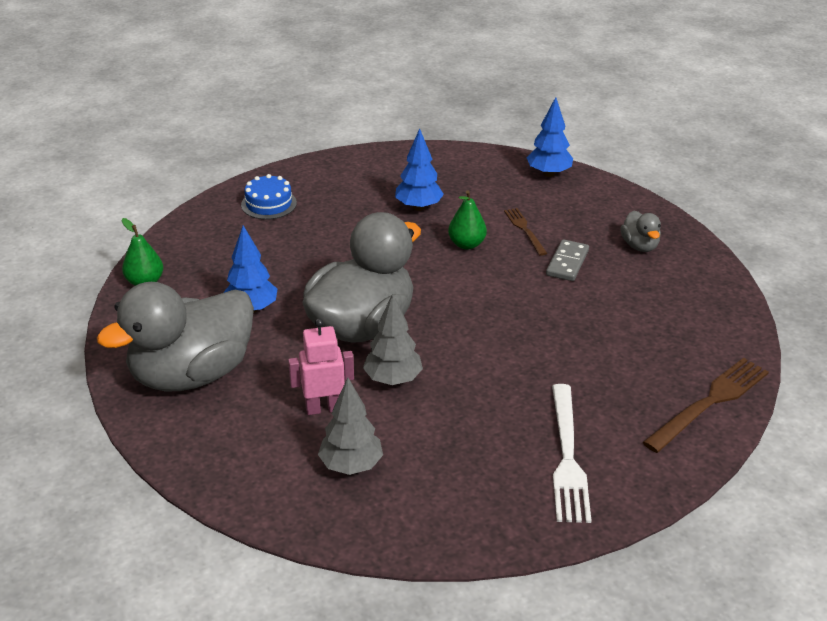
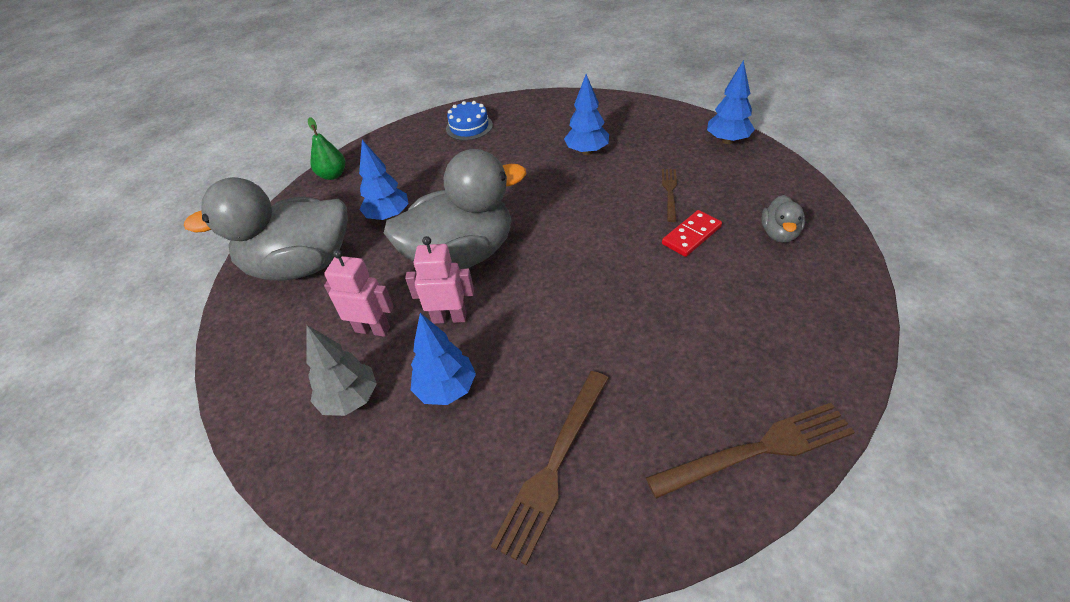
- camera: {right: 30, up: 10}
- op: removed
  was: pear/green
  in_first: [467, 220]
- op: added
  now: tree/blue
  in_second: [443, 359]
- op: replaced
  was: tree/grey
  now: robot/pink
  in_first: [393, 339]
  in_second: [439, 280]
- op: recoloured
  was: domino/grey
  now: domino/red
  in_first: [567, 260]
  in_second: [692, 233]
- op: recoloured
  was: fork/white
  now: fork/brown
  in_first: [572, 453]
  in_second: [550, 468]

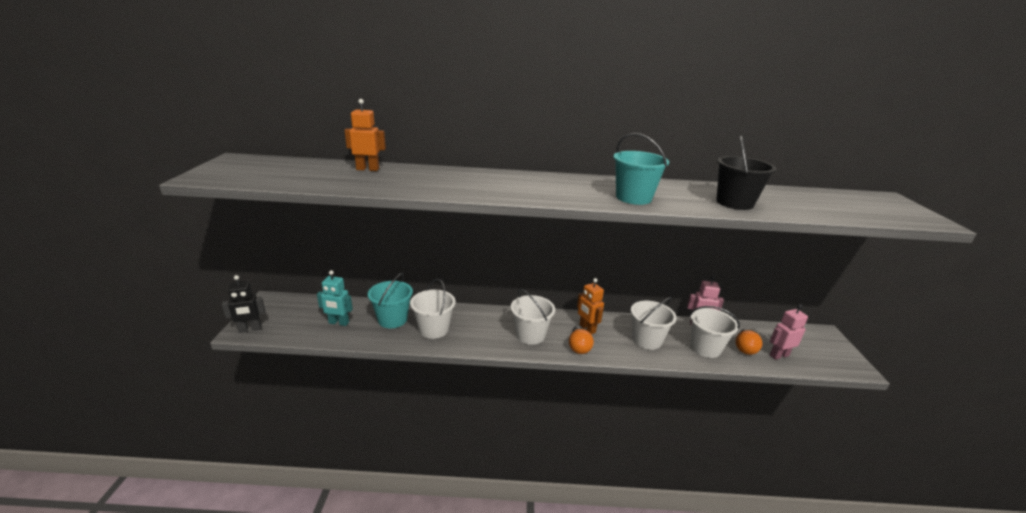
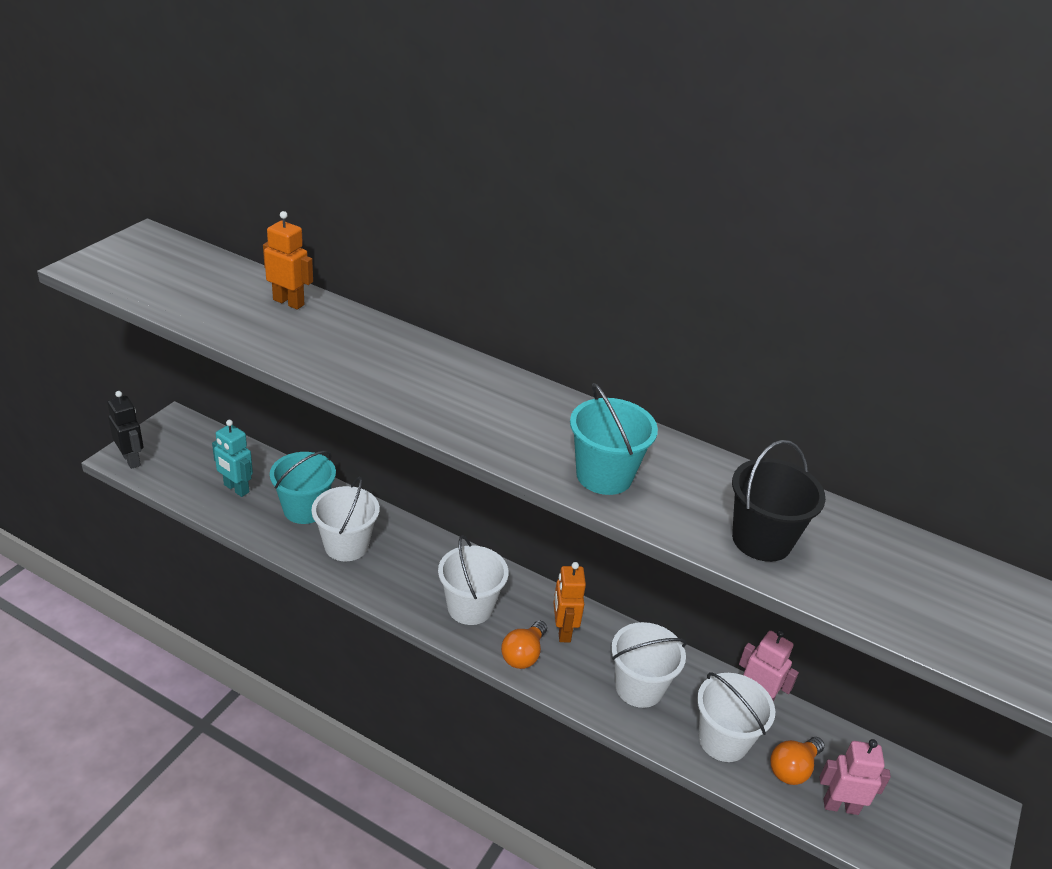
- camera: {right: 25, up: 10}
- op: turned
  was: robot/black
  in_first: [243, 304]
  in_second: [125, 430]
  clockwise: -135

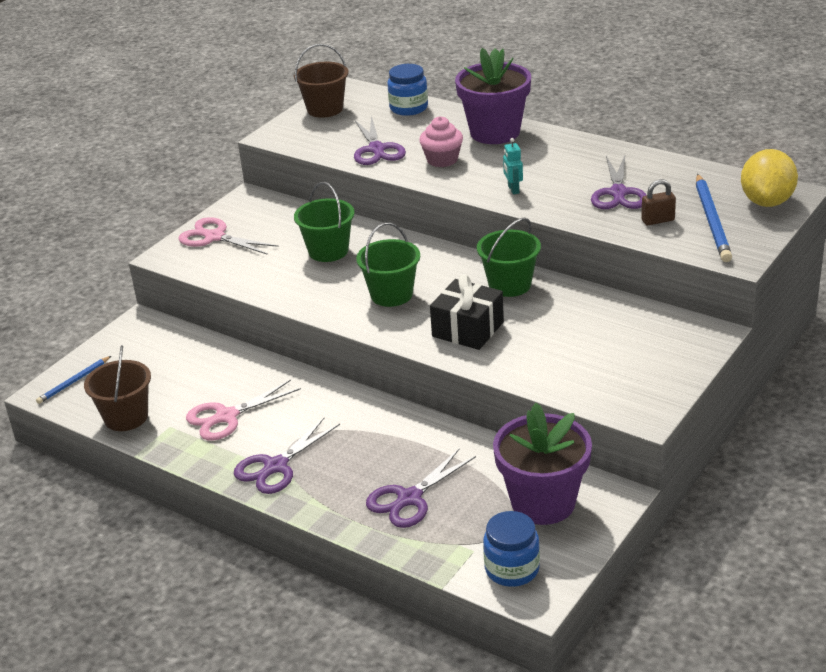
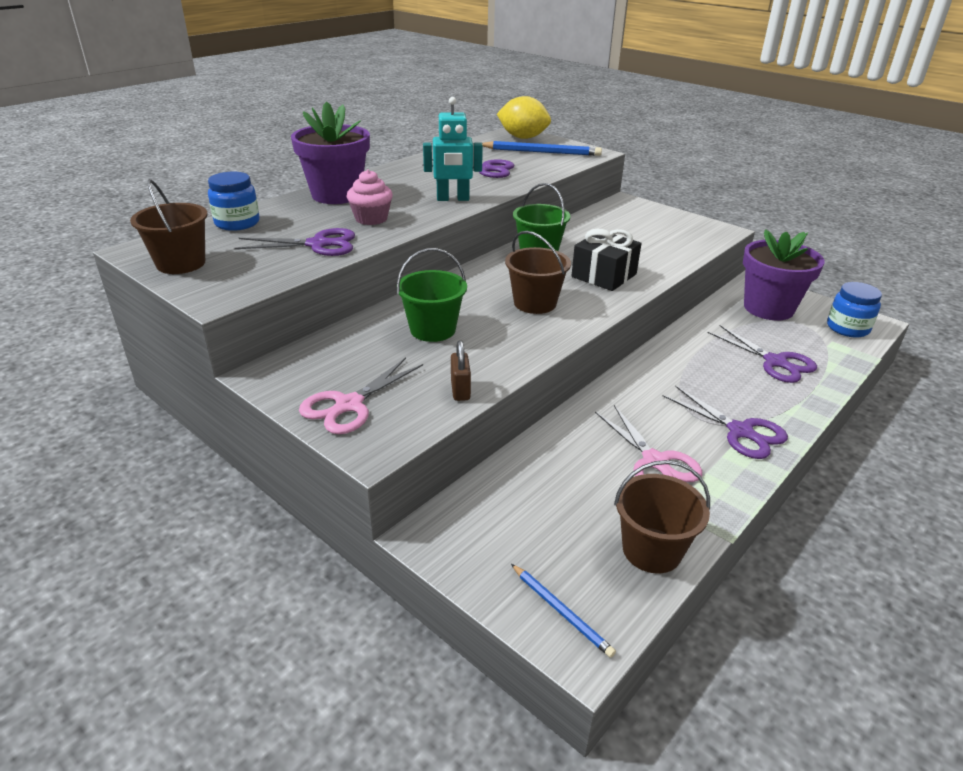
- camera: {right: -85, up: 0}
- op: moved
  was: padlock/brown
  in_first: [658, 202]
  in_second: [461, 370]
- op: recoloured
  was: bucket/green
  now: bucket/brown
  in_first: [388, 265]
  in_second: [538, 272]
- op: resized
  was: robot/turquoise
  in_first: [513, 166]
  in_second: [453, 149]
  ratio: 1.81

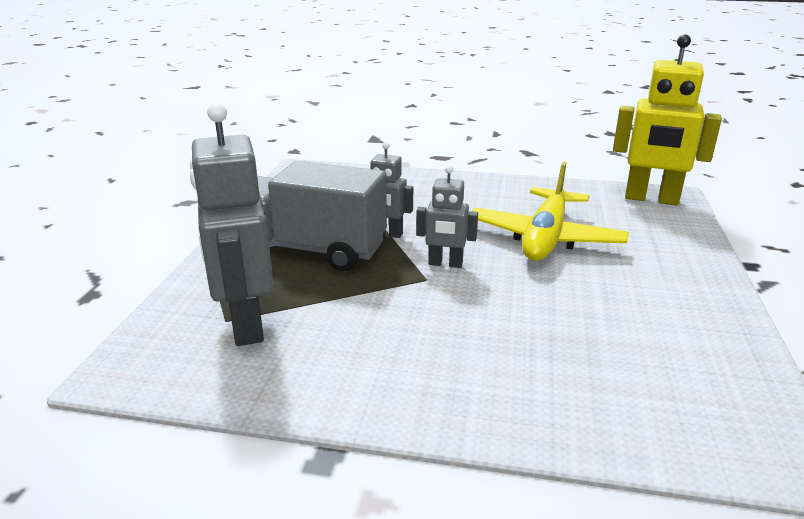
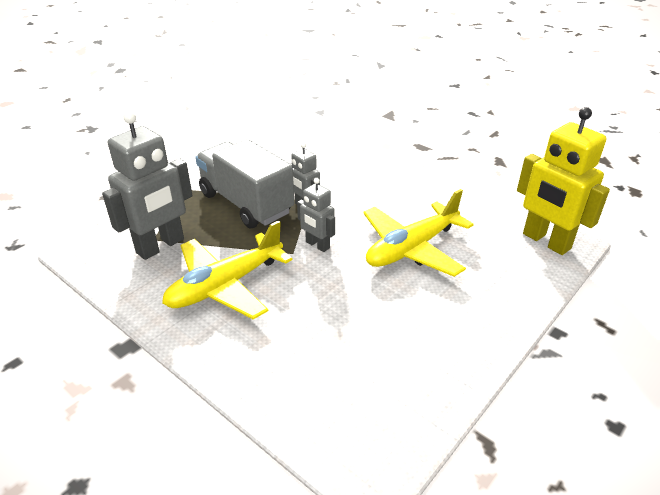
- camera: {right: 30, up: 10}
- op: added
  now: plane/yellow
  in_second: [227, 269]
- op: turned
  was: robot/grey
  in_first: [232, 224]
  in_second: [147, 185]
  clockwise: -150

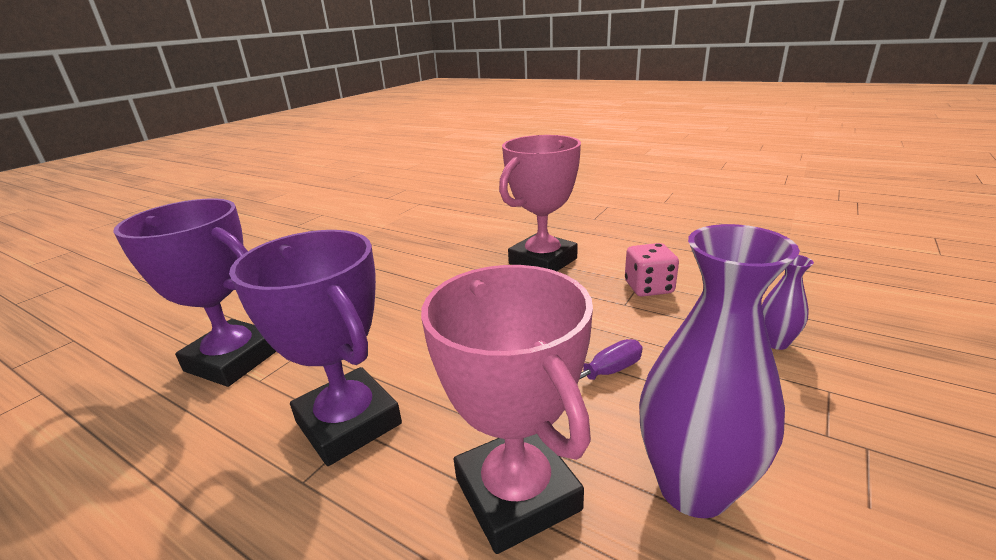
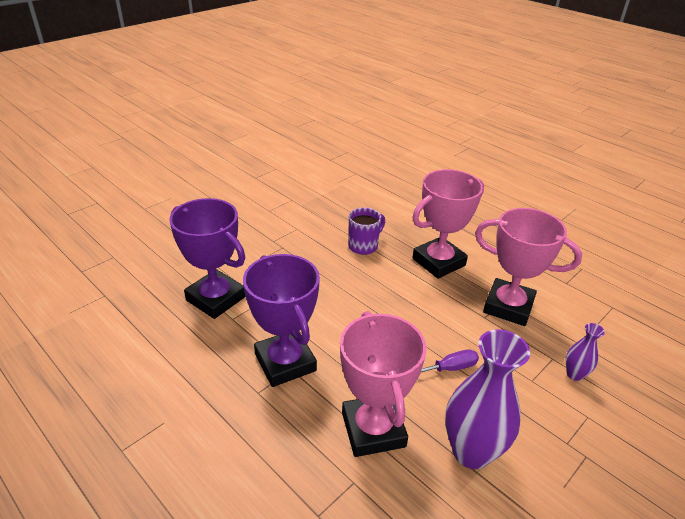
- camera: {right: 10, up: 10}
- op: added
  now: mug/purple
  in_second: [366, 231]
- op: replaced
  was: dice/pink
  now: trophy/pink
  in_first: [652, 270]
  in_second: [528, 267]

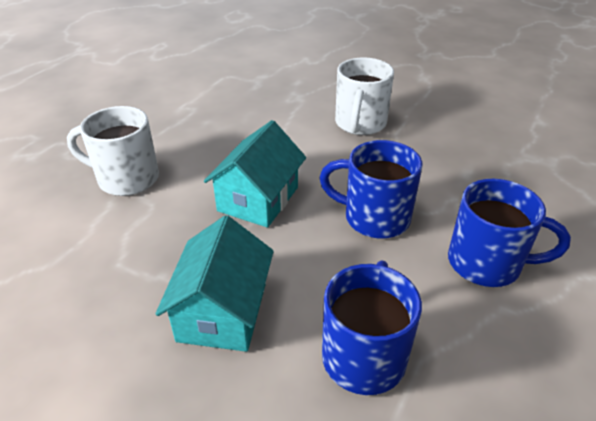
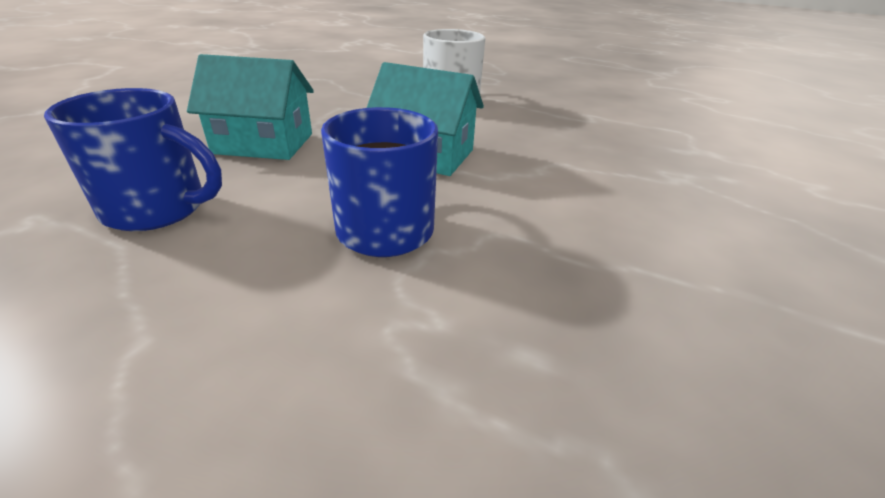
- camera: {right: 85, up: -5}
- op: removed
  was: mug/white
  in_first: [364, 96]
- op: removed
  was: mug/blue
  in_first: [509, 233]

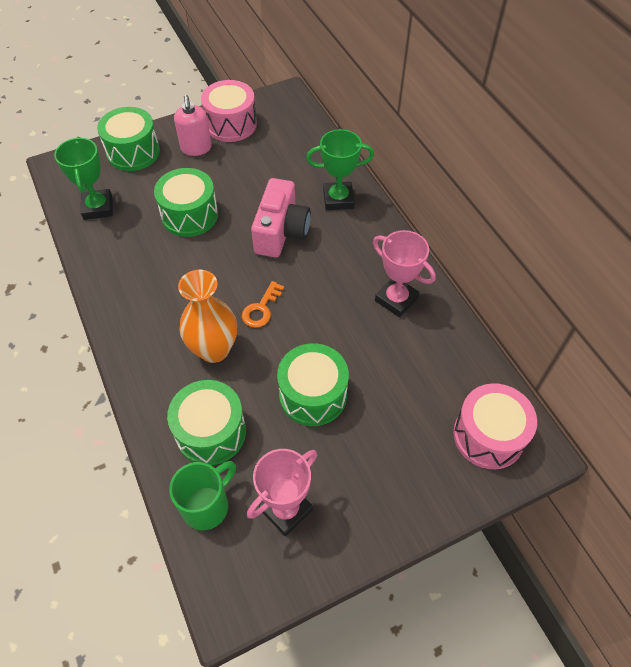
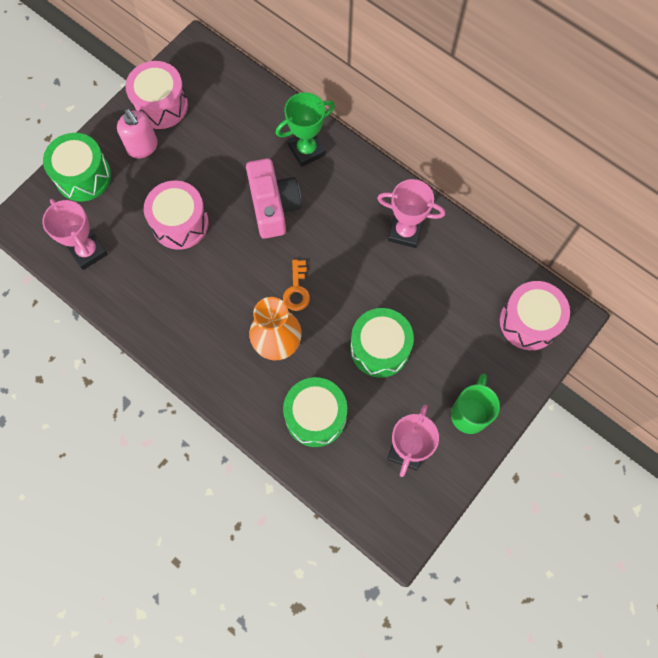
- camera: {right: -25, up: 15}
- op: moved
  was: mug/green
  in_first: [202, 496]
  in_second: [475, 404]
- op: recoloured
  was: trophy/green
  now: trophy/pink
  in_first: [83, 178]
  in_second: [75, 234]
- op: recoloured
  was: drum/green
  now: drum/pink
  in_first: [186, 202]
  in_second: [176, 215]

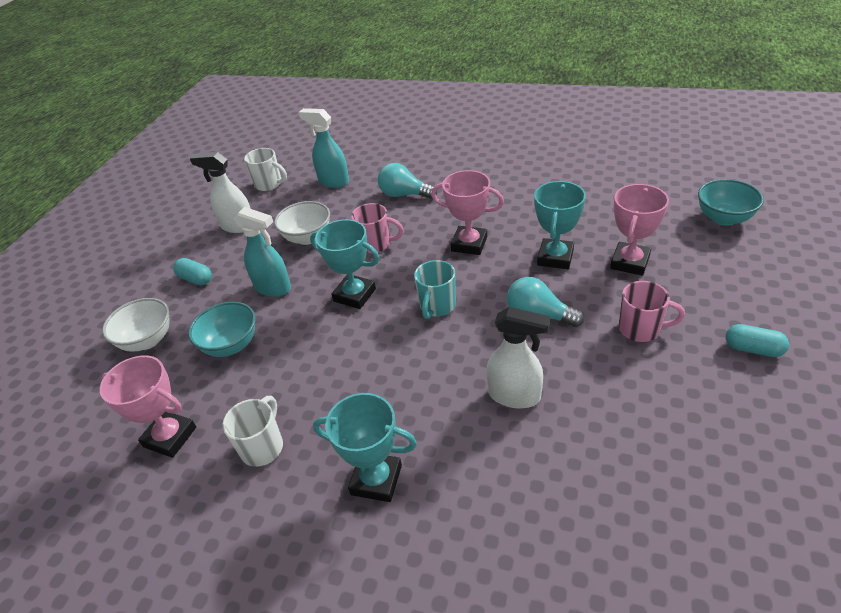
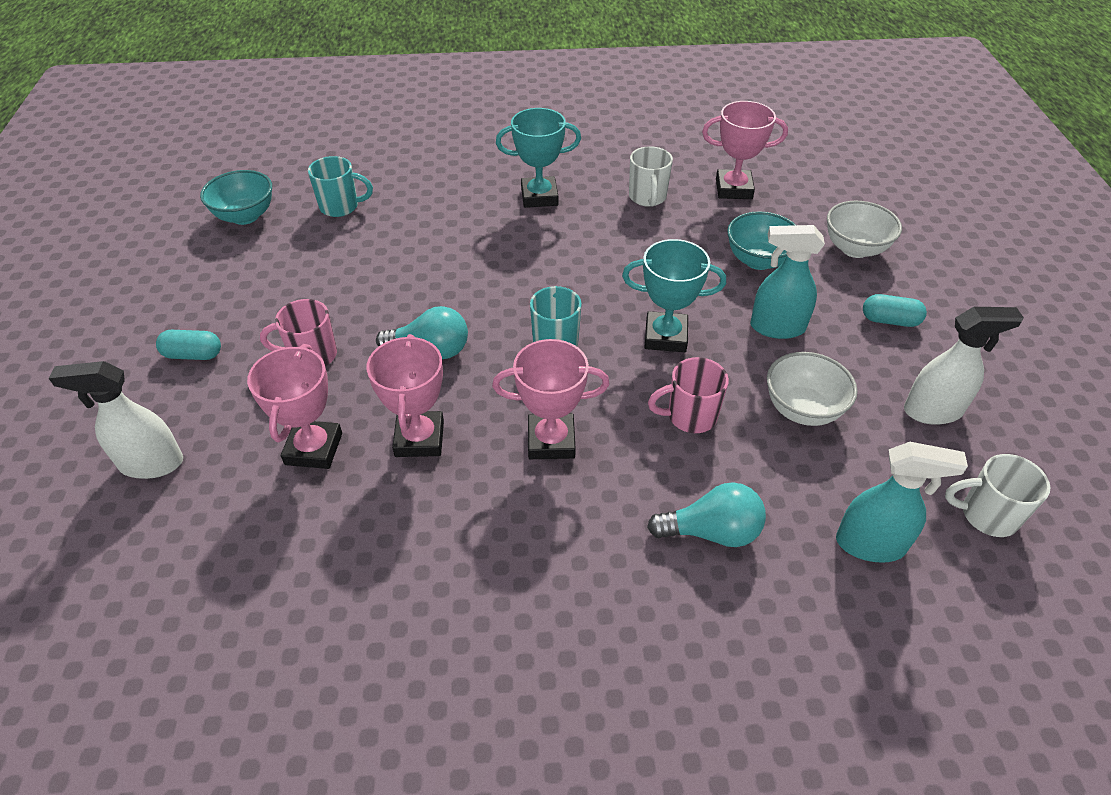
- camera: {right: 155, up: 5}
- op: added
  now: mug/turquoise
  in_second: [340, 186]
- op: moved
  was: spray bottle/white
  in_first: [518, 357]
  in_second: [116, 420]
- op: moved
  was: bowl/turquoise
  in_first: [731, 202]
  in_second: [236, 197]
- op: recoloured
  was: trophy/turquoise
  now: trophy/pink
  in_first: [560, 225]
  in_second: [405, 395]

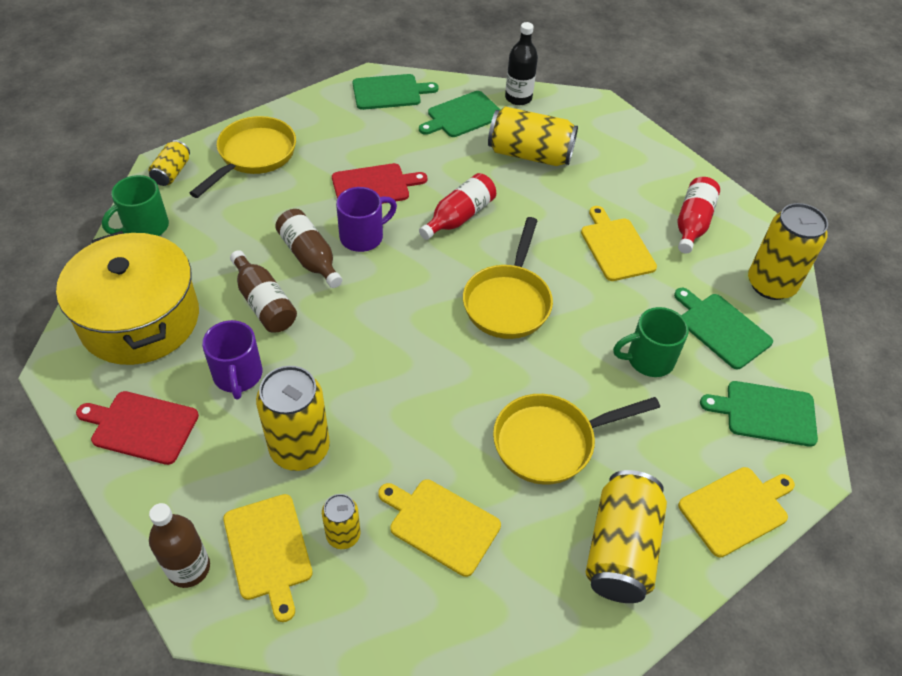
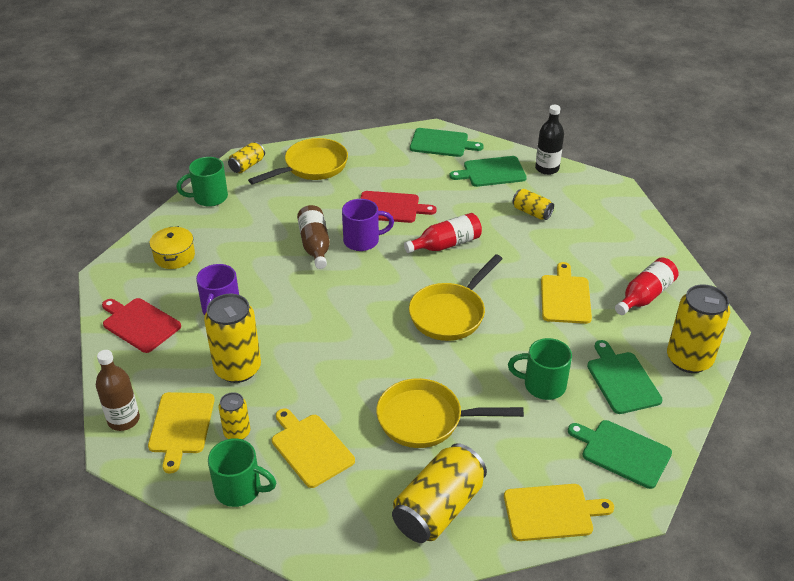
- camera: {right: 25, up: -10}
- op: removed
  was: bottle/brown
  in_first: [263, 291]
- op: added
  now: mug/green
  in_second: [242, 472]
- op: resized
  was: pot/yellow
  in_first: [127, 298]
  in_second: [172, 247]
  ratio: 0.45
- op: resized
  was: can/yellow
  in_first: [533, 136]
  in_second: [533, 204]
  ratio: 0.54

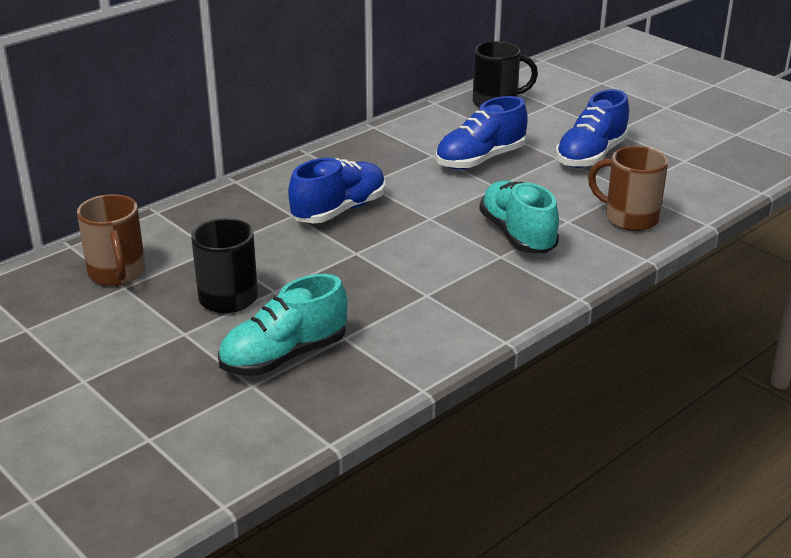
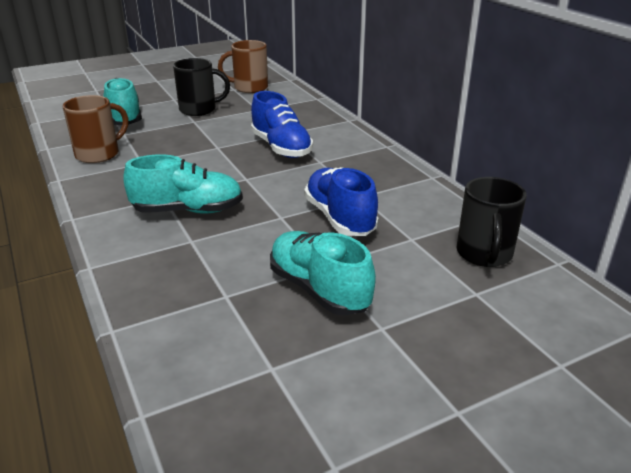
- camera: {right: 105, up: 0}
- op: moved
  was: mug/brown
  in_first: [628, 188]
  in_second: [95, 129]
- op: recoloured
  was: shoe/blue
  now: shoe/turquoise
  in_first: [592, 128]
  in_second: [323, 273]

